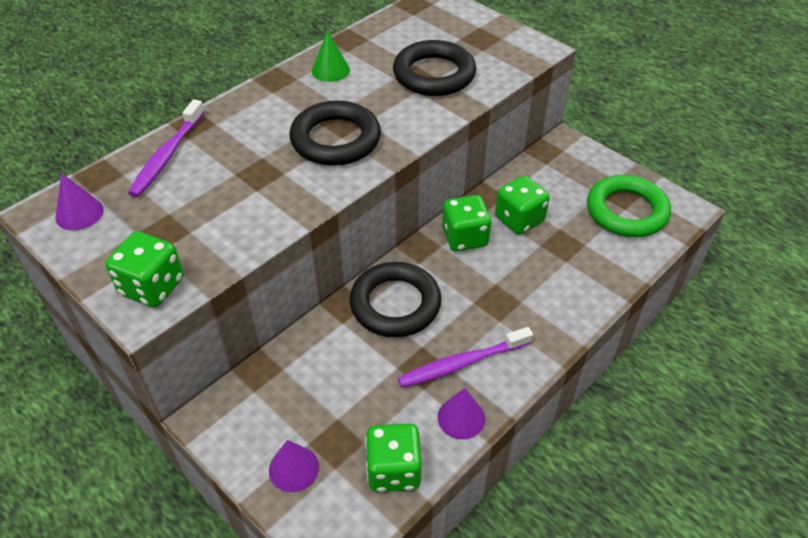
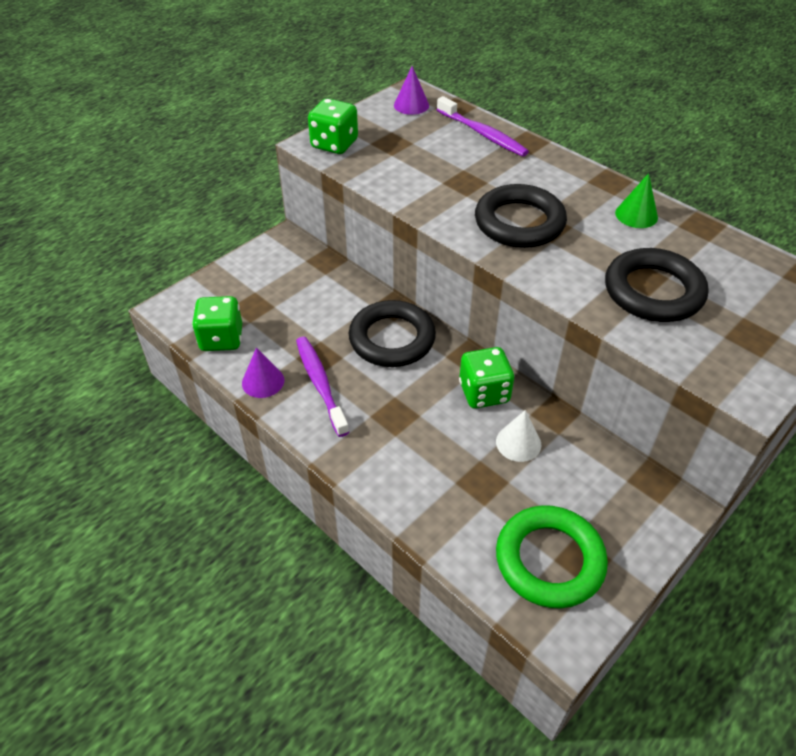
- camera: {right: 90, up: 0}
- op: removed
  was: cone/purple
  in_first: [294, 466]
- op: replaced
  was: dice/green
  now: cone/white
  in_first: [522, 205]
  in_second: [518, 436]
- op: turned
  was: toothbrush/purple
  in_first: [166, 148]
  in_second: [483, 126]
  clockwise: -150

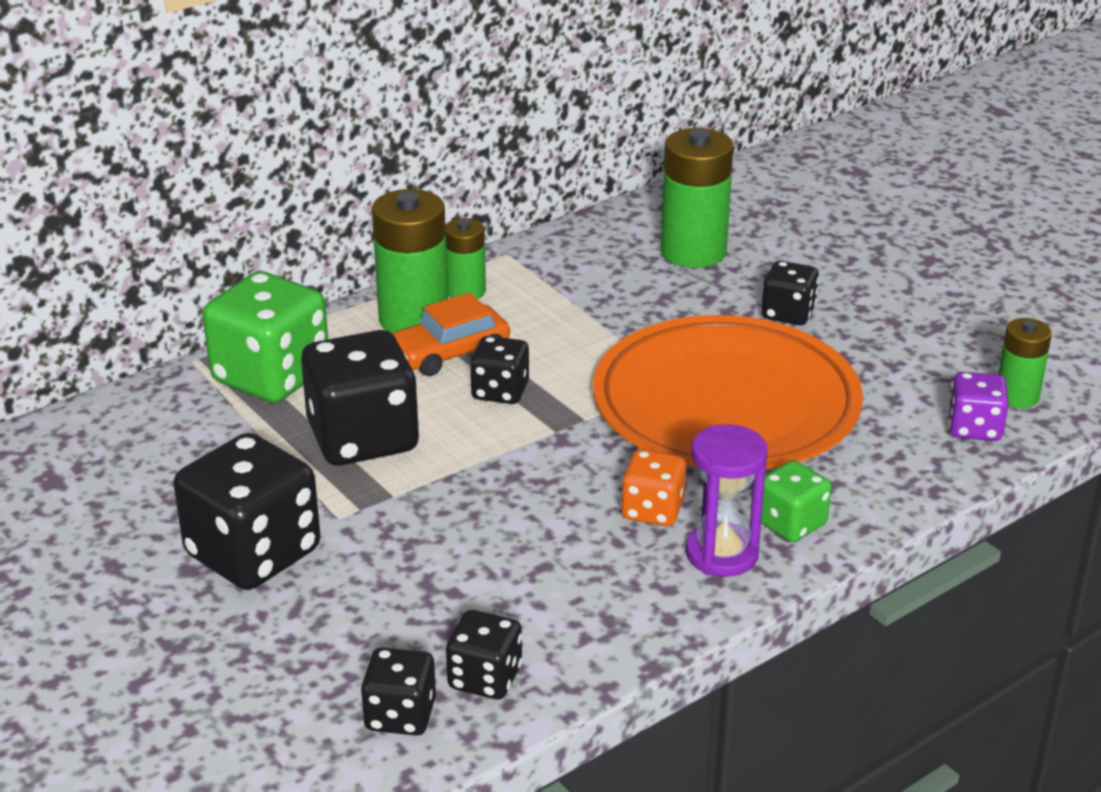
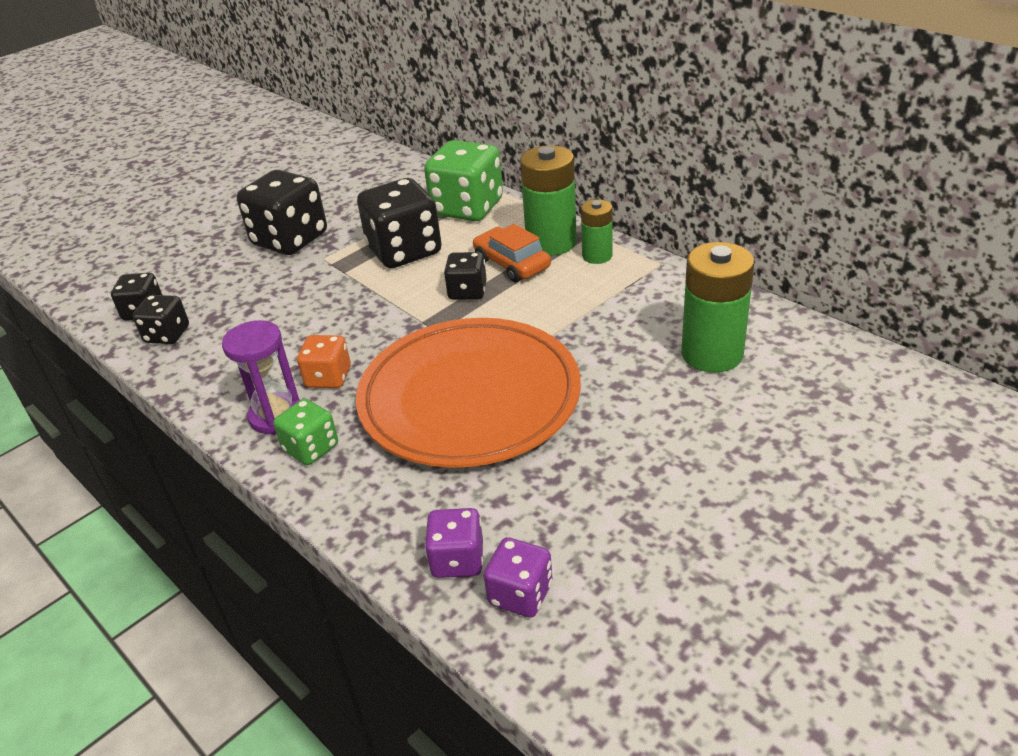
- camera: {right: 85, up: 5}
- op: removed
  was: dice/black
  in_first: [790, 293]
- op: replaced
  was: battery/green
  now: dice/purple
  in_first: [1025, 363]
  in_second: [518, 577]

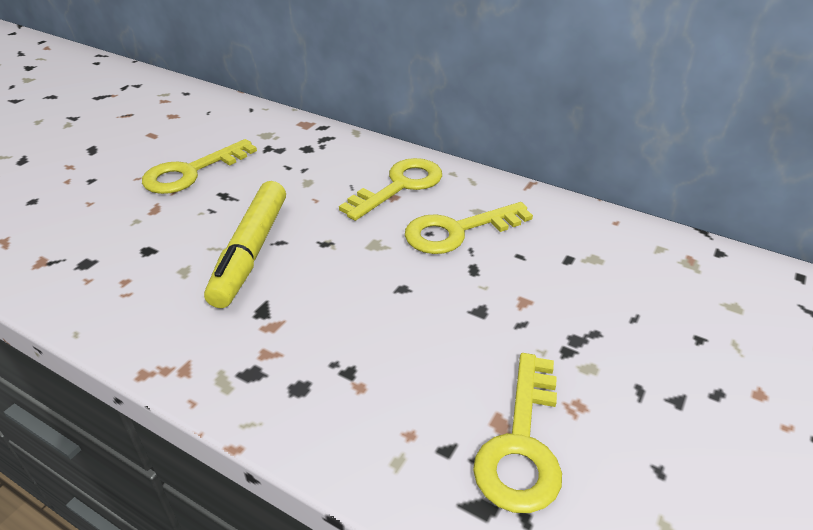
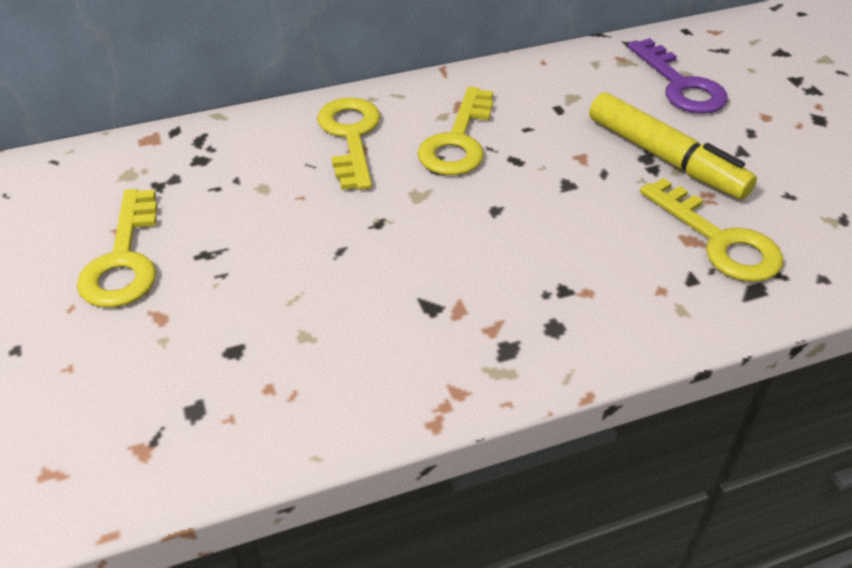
- camera: {right: -50, up: 5}
- op: added
  now: key/purple
  in_second: [678, 76]
- op: moved
  was: marker/yellow
  in_first: [245, 244]
  in_second: [673, 145]

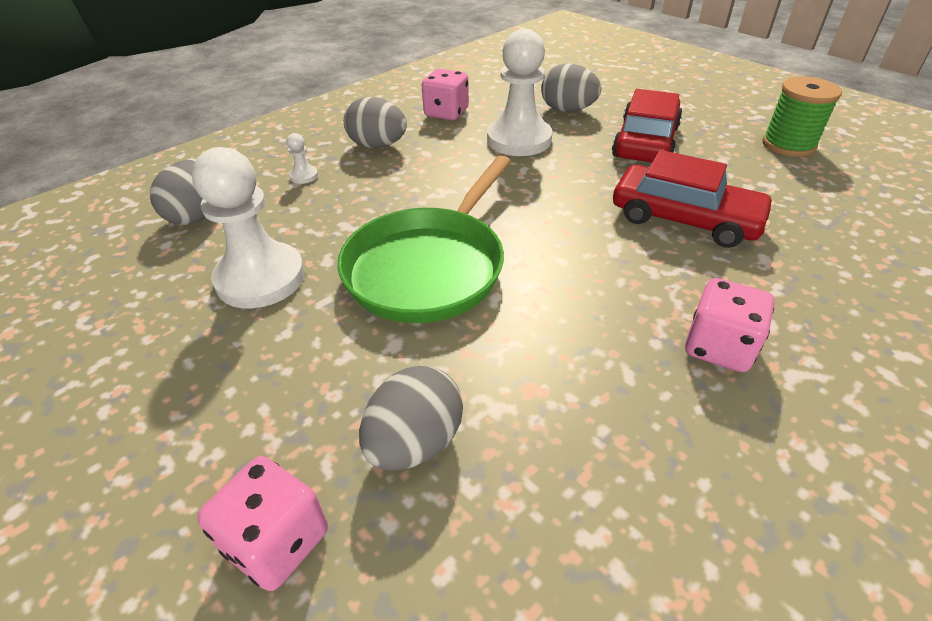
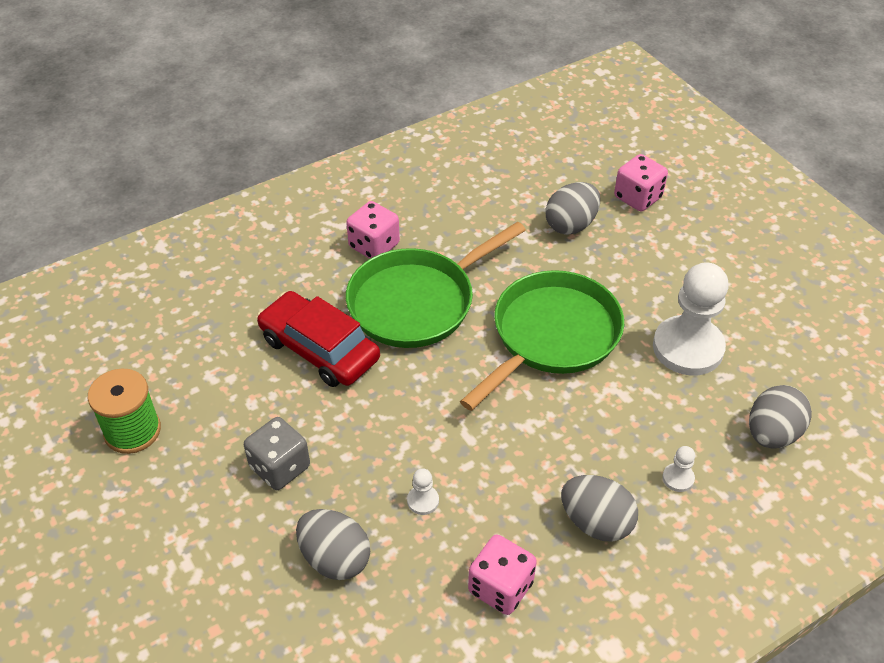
- camera: {right: -170, up: 5}
- op: added
  now: pan/green
  in_second: [436, 285]
- op: replaced
  was: car/red
  now: dice/grey
  in_first: [647, 125]
  in_second: [277, 453]
- op: resized
  was: pawn/white
  in_first: [519, 92]
  in_second: [423, 492]
  ratio: 0.4

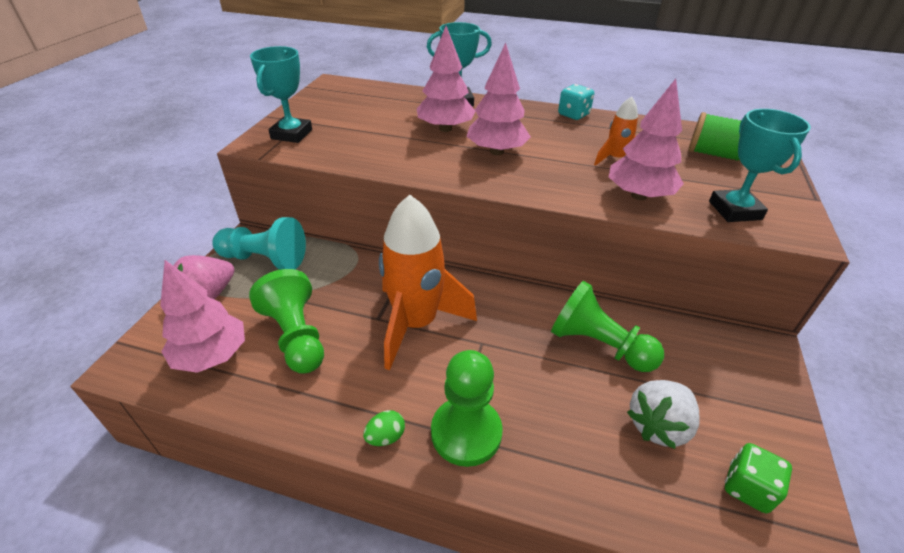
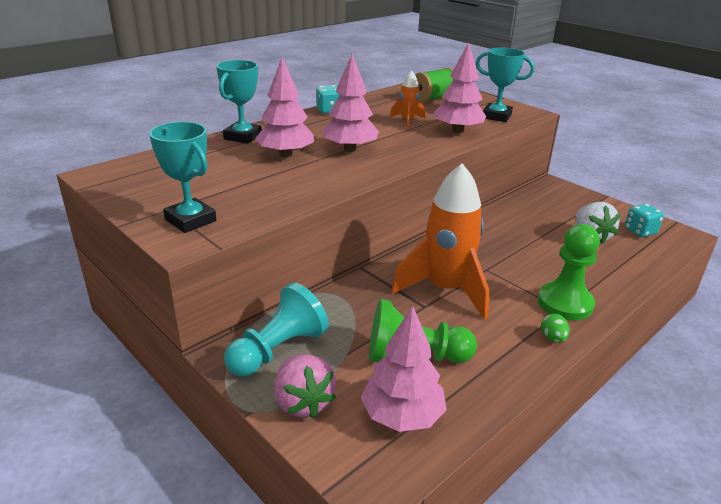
- camera: {right: -60, up: -10}
- op: removed
  was: pawn/green
  in_first: [607, 326]
- op: recoloured
  was: dice/green
  now: dice/turquoise
  in_first: [758, 478]
  in_second: [644, 220]

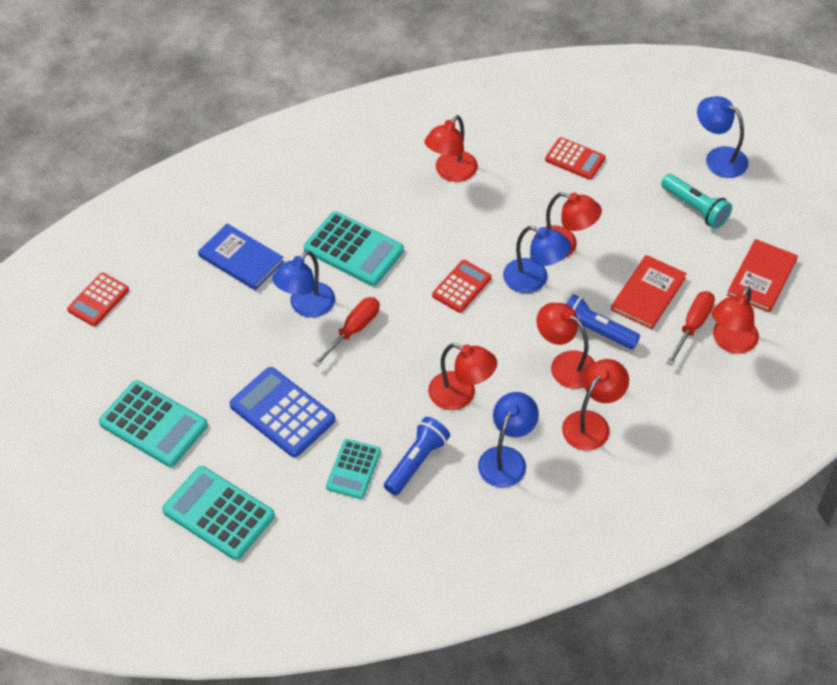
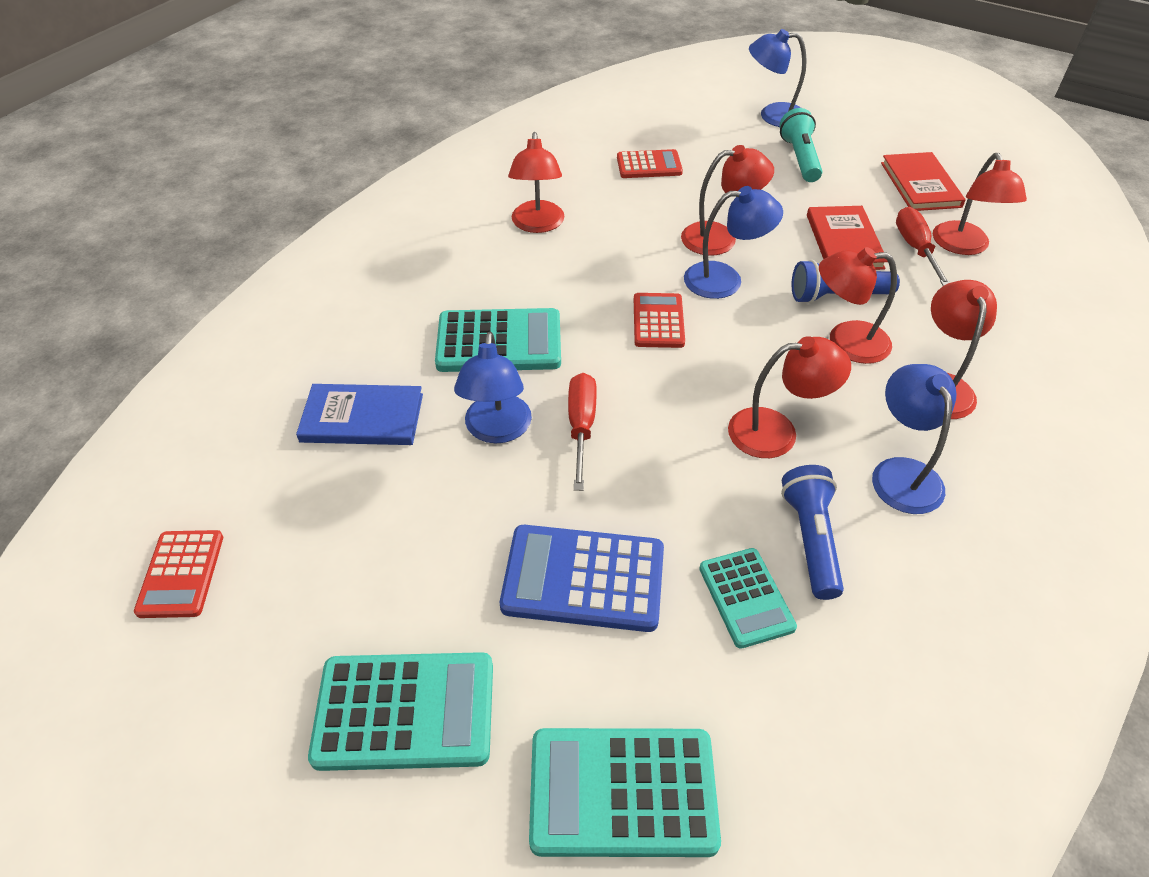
- camera: {right: -35, up: -5}
- op: turned
  was: flashlight/turquoise
  in_first: [696, 201]
  in_second: [801, 145]
  clockwise: -105

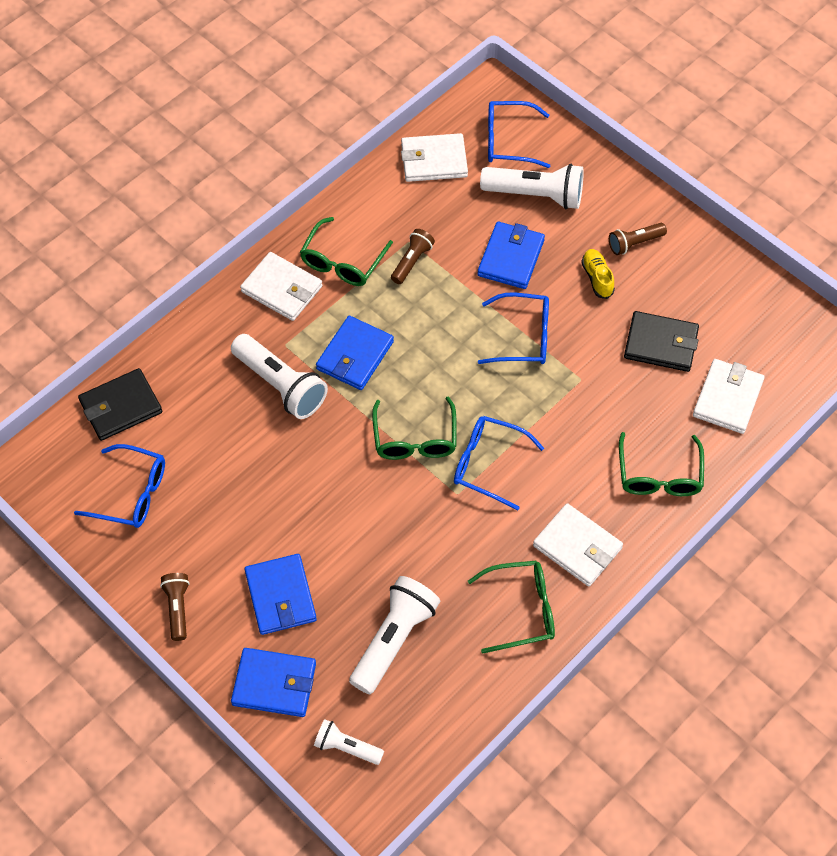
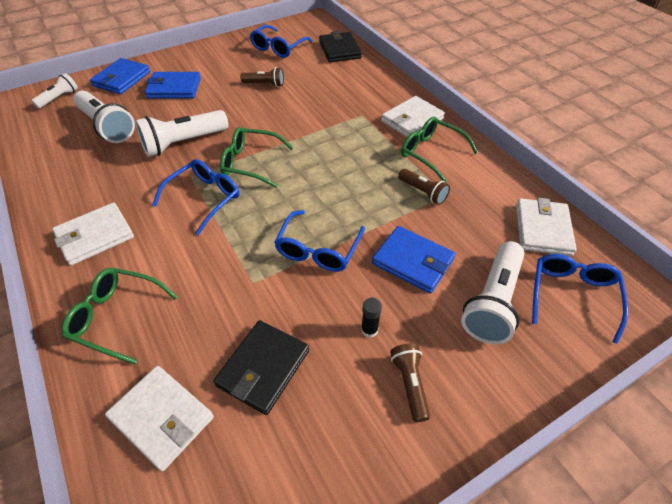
- camera: {right: 105, up: -10}
- op: removed
  was: wallet/blue
  in_first: [355, 353]
- op: removed
  was: glasses/green
  in_first: [511, 607]
- op: moved
  was: flashlight/brown
  in_first: [175, 607]
  in_second: [262, 77]
- op: moved
  was: flashlight/white
  in_first: [279, 376]
  in_second: [181, 133]
- op: replaced
  was: shoe/yellow
  now: glue stick/black
  in_first: [598, 274]
  in_second: [371, 318]

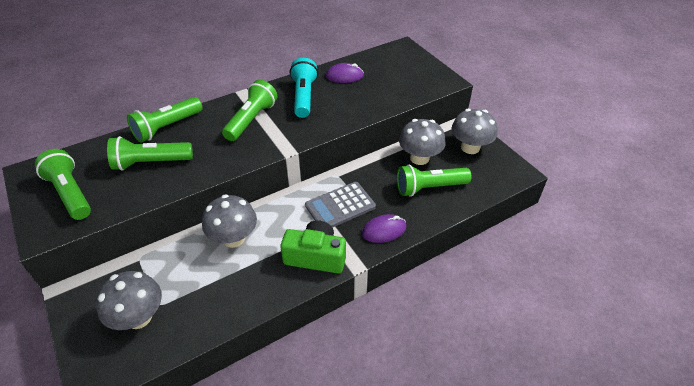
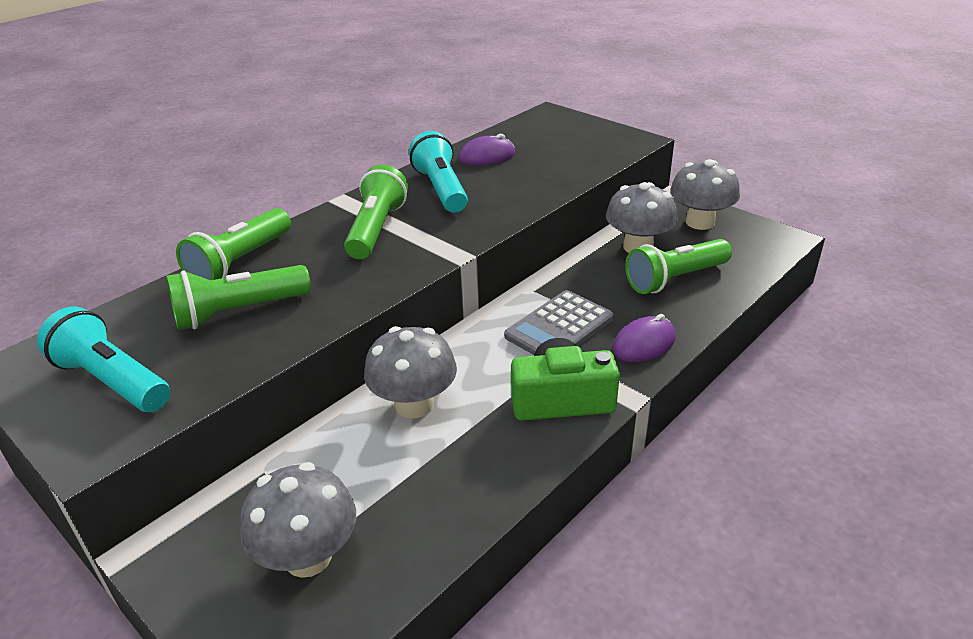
- camera: {right: -15, up: -10}
- op: recoloured
  was: flashlight/green
  now: flashlight/turquoise
  in_first: [63, 184]
  in_second: [103, 359]

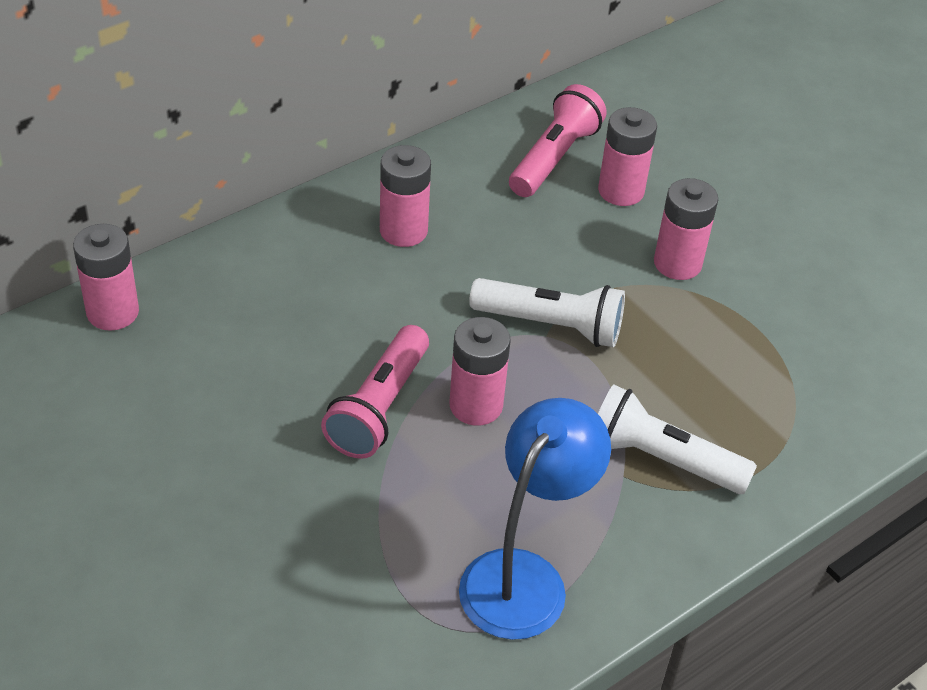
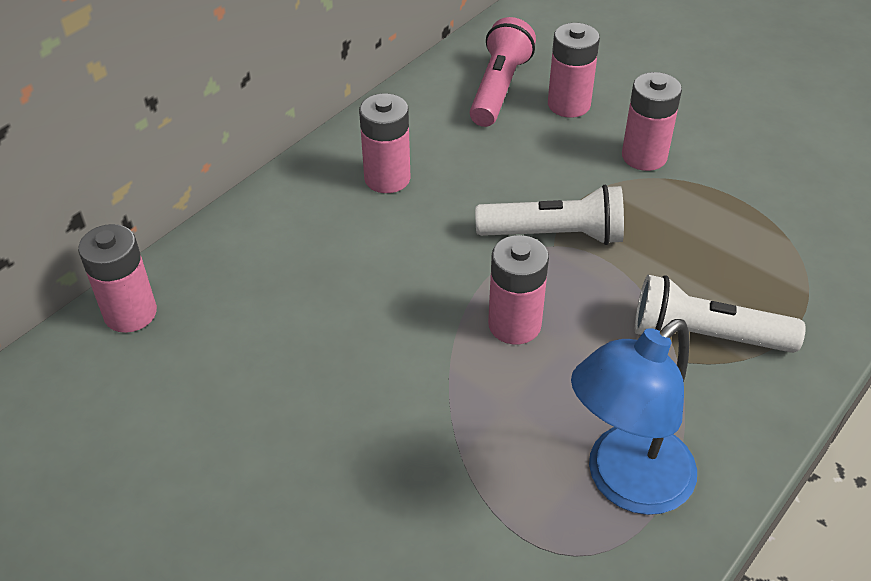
- camera: {right: -10, up: 0}
- op: removed
  was: flashlight/pink
  in_first: [375, 392]
- op: turned
  was: lamp/blue
  in_first: [535, 519]
  in_second: [634, 417]
  clockwise: -150

